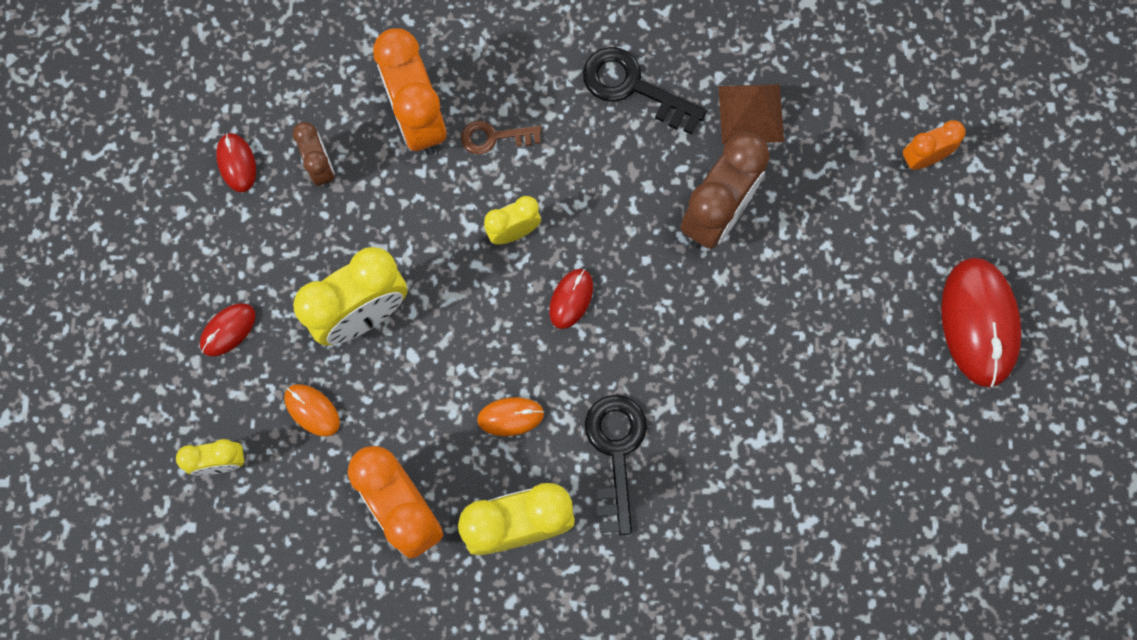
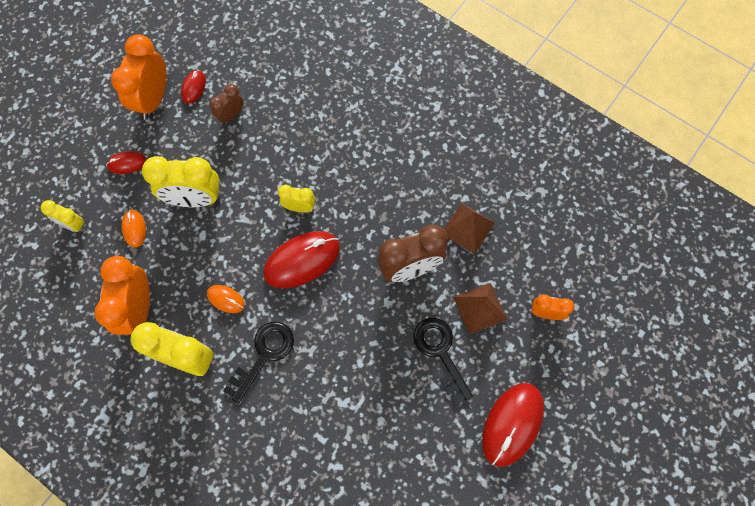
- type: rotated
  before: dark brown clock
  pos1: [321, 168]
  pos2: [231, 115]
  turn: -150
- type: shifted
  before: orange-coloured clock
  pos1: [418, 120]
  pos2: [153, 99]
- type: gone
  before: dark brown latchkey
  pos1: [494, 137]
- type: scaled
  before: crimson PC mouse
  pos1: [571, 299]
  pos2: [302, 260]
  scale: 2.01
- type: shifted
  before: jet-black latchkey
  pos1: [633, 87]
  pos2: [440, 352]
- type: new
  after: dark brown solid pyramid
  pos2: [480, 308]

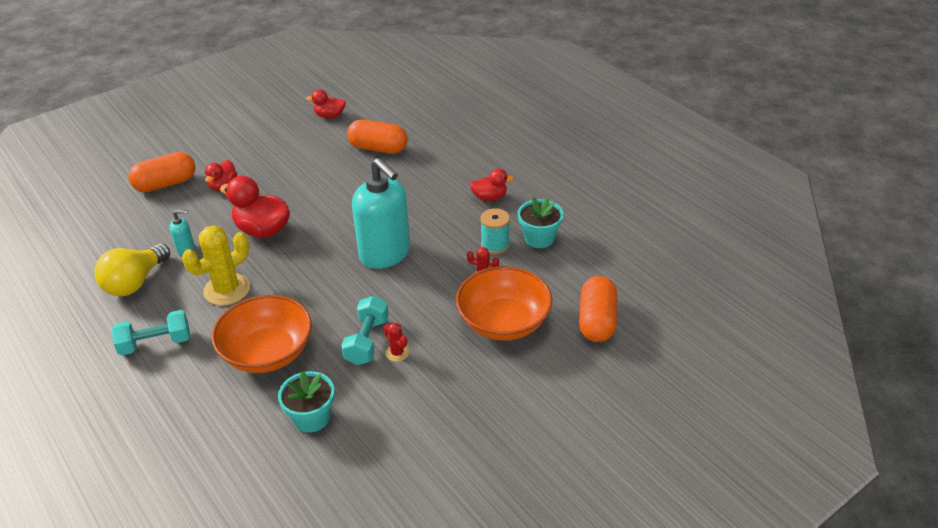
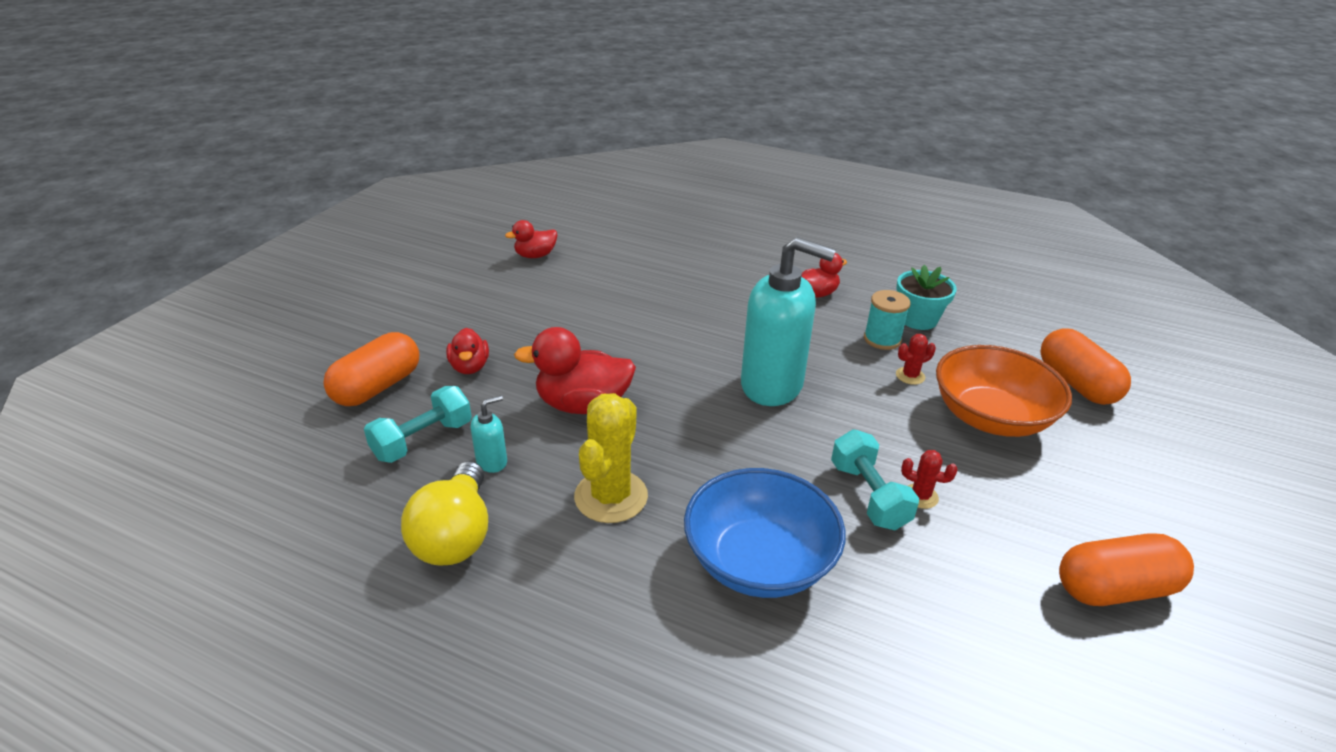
- type: shifted
  before: turquoise free weight
  pos1: [155, 343]
  pos2: [423, 440]
- type: repainted
  before: orange-coloured serving bowl
  after: royal blue serving bowl
  pos1: [267, 353]
  pos2: [759, 561]
- type: gone
  before: turquoise plant pot
  pos1: [311, 418]
- type: shifted
  before: orange-coloured pill shape
  pos1: [378, 148]
  pos2: [1115, 589]

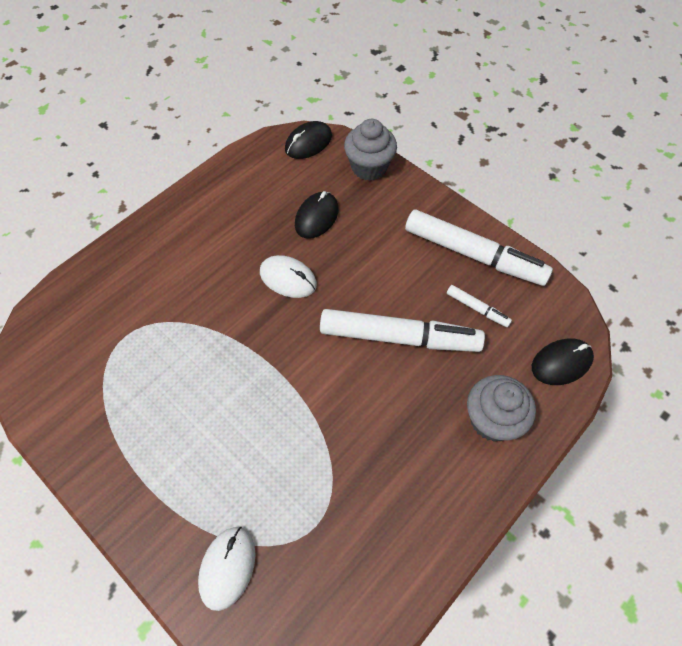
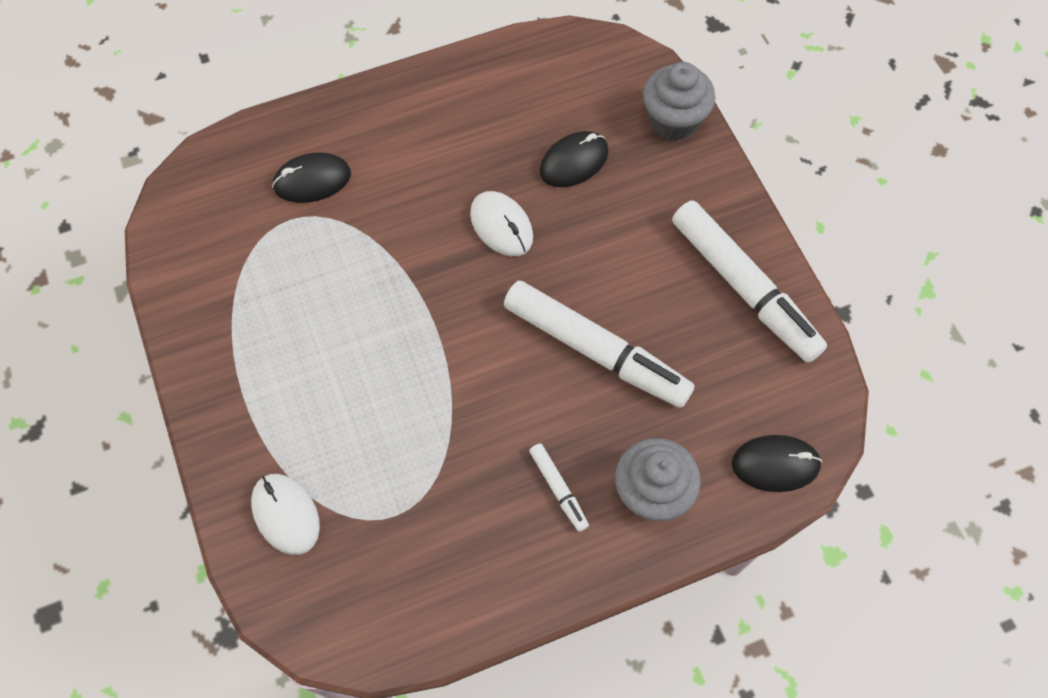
- type: rotated
  before: snow-white PC mouse
  pos1: [227, 567]
  pos2: [286, 514]
  turn: -75
- type: shifted
  before: jet-black PC mouse
  pos1: [308, 143]
  pos2: [312, 180]
- type: shifted
  before: snow-white felt pen
  pos1: [477, 309]
  pos2: [558, 489]

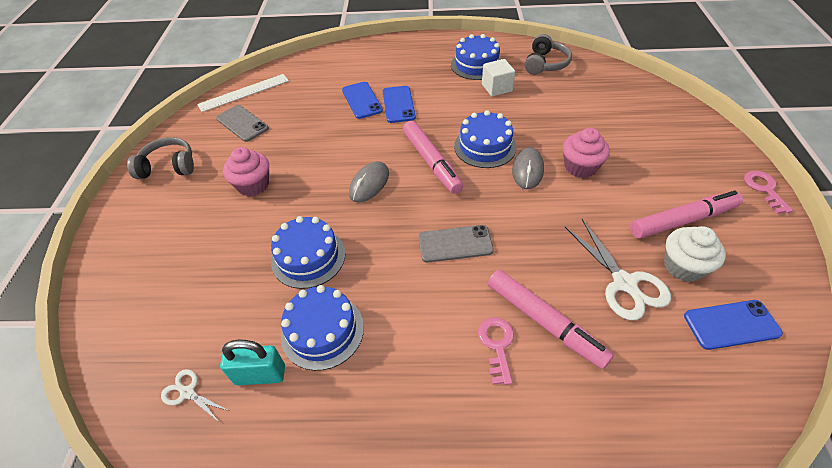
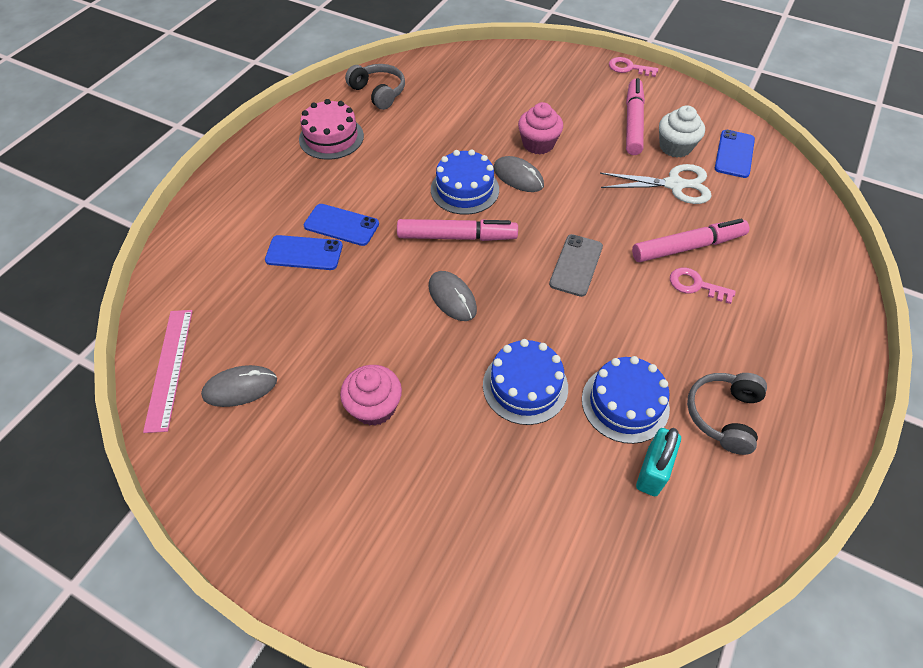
- type: shifted
  before: ash-grey headphones
  pos1: [168, 166]
  pos2: [723, 415]
- type: gone
  before: snow-white pair of scissors
  pos1: [187, 392]
- type: repainted
  before: snow-white measuring stick
  after: rose-pink measuring stick
  pos1: [244, 92]
  pos2: [169, 368]
- type: swapped
  before: ash-grey mobile phone
  after: ash-grey PC mouse
  pos1: [242, 123]
  pos2: [240, 388]
- type: repainted
  before: royal blue layer cake
  after: rose-pink layer cake
  pos1: [476, 65]
  pos2: [331, 137]
- type: gone
  before: snow-white solid cube
  pos1: [497, 88]

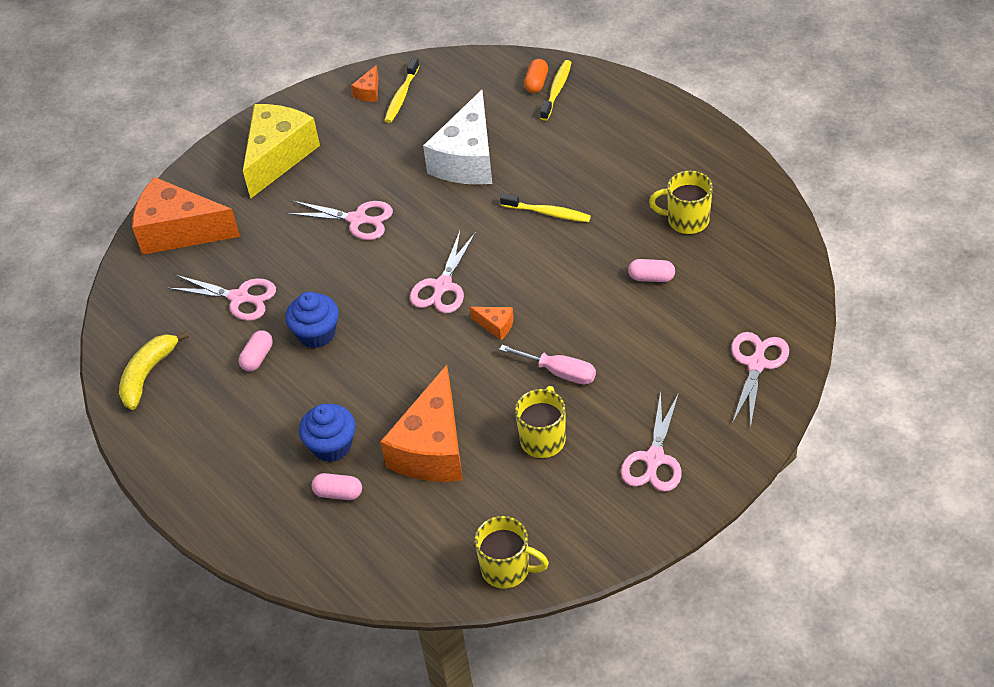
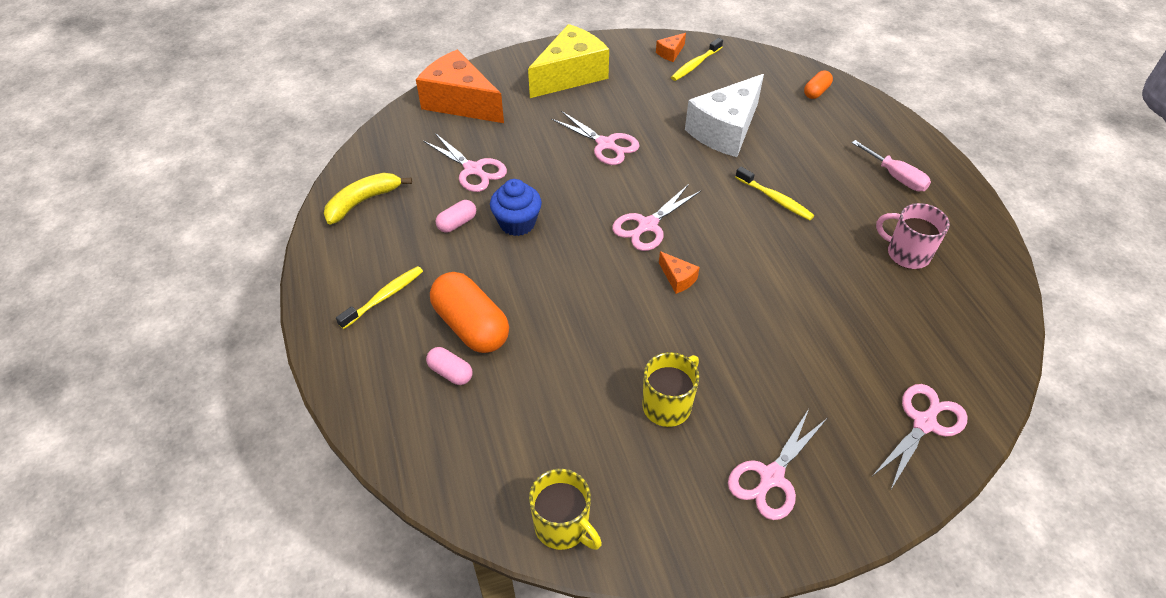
- type: swapped
  before: royal blue muffin
  after: orange-coloured pill shape
  pos1: [332, 446]
  pos2: [471, 326]
- type: gone
  before: orange-coloured cheese
  pos1: [432, 448]
- type: shifted
  before: rose-pink screwdriver
  pos1: [559, 372]
  pos2: [896, 177]
- type: shifted
  before: yellow tooth brush
  pos1: [556, 90]
  pos2: [384, 297]
- type: gone
  before: rose-pink pill shape
  pos1: [651, 277]
- type: repainted
  before: yellow coffee mug
  after: rose-pink coffee mug
  pos1: [686, 220]
  pos2: [906, 254]

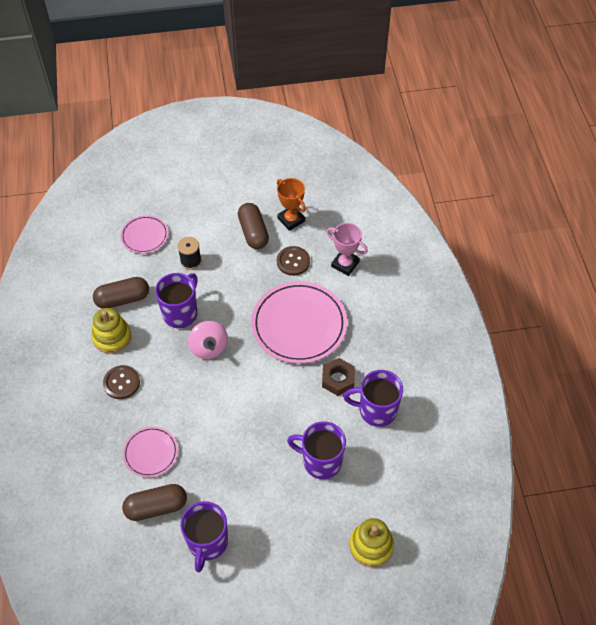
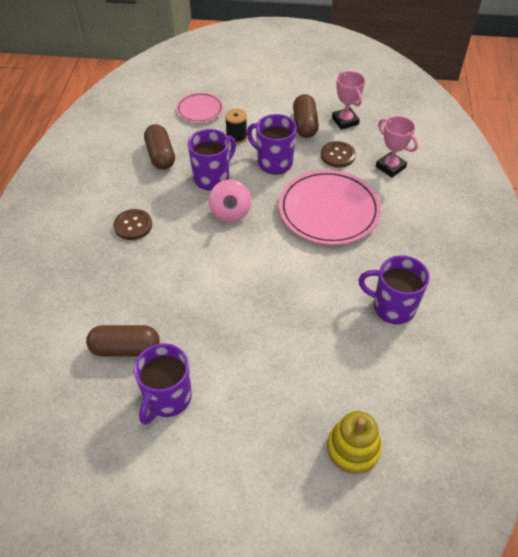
- type: gone
  before: yellow ring stacker
  pos1: [112, 337]
- type: rotated
  before: dark brown pill shape
  pos1: [123, 299]
  pos2: [160, 155]
  turn: 75
- type: gone
  before: rose-pink plate
  pos1: [151, 453]
- type: repainted
  before: orange-coloured trophy
  after: rose-pink trophy
  pos1: [291, 220]
  pos2: [345, 121]
- type: shifted
  before: violet coffee mug
  pos1: [321, 461]
  pos2: [274, 162]
- type: gone
  before: dark brown nut
  pos1: [338, 379]

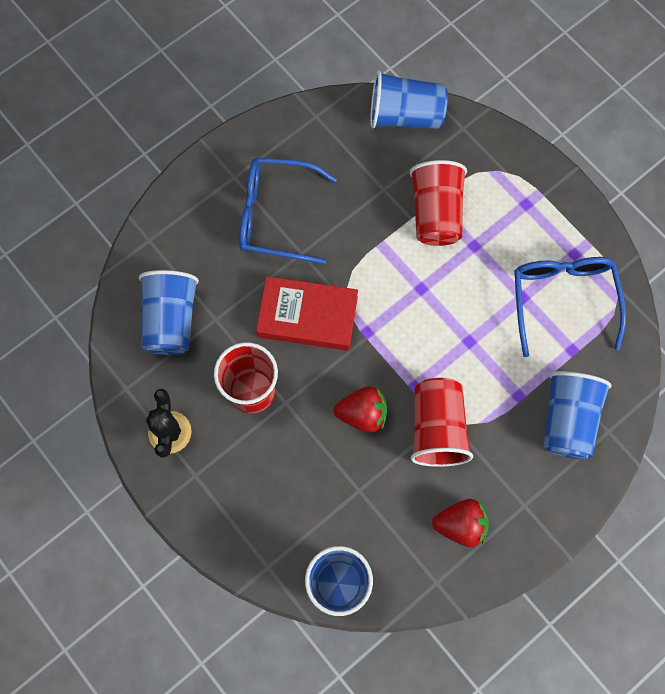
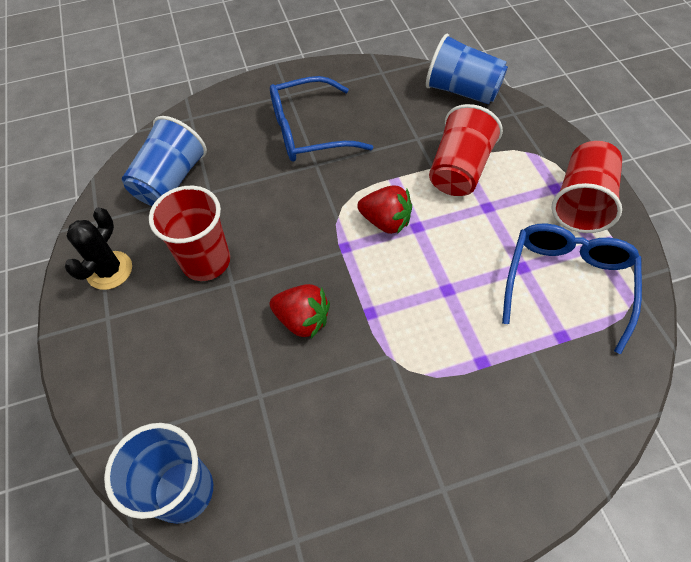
- type: rotated
  before: royal blue glasses
  pos1: [277, 216]
  pos2: [309, 131]
  turn: -45
- type: gone
  before: crimson book
  pos1: [307, 316]
- type: shifted
  before: crimson cup
  pos1: [437, 428]
  pos2: [581, 202]
- type: shifted
  before: crimson toy strawberry
  pos1: [460, 525]
  pos2: [386, 222]
- type: gone
  before: royal blue cup
  pos1: [567, 420]

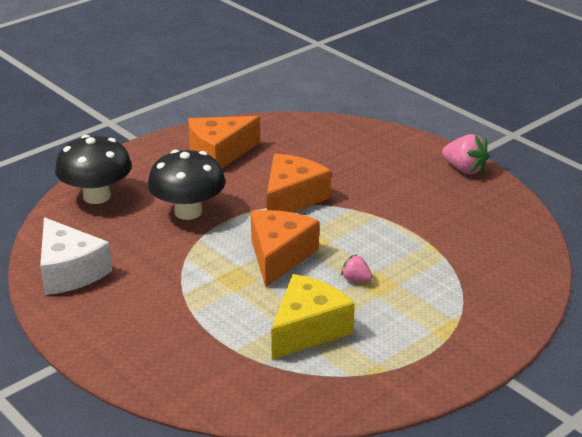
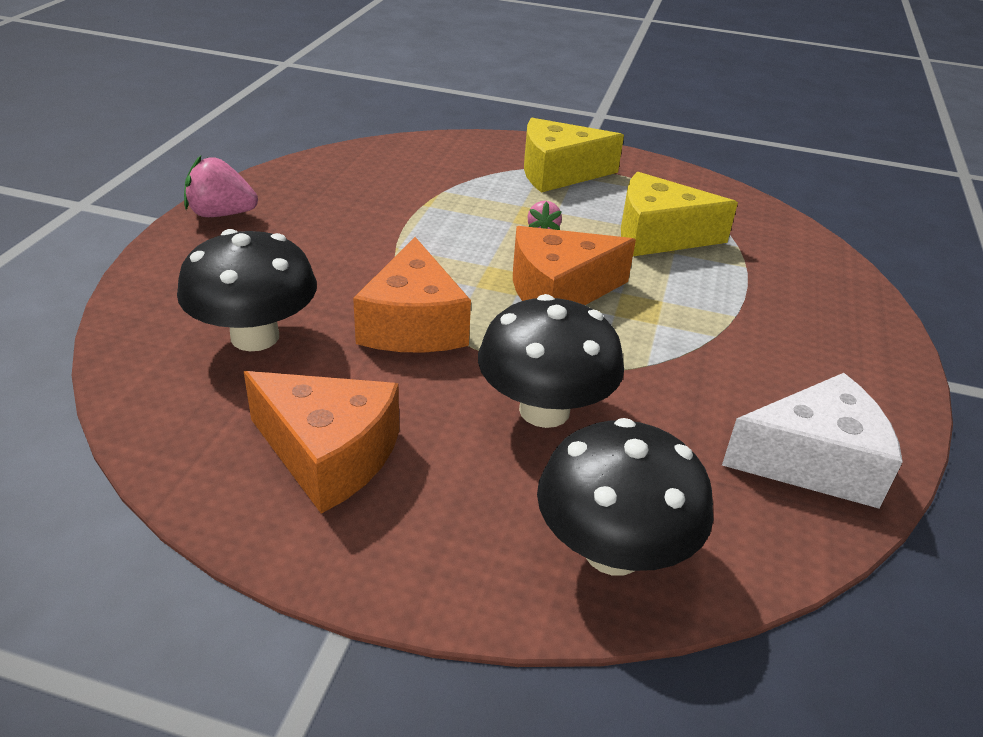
- type: rotated
  before: snow-white cheese
  pos1: [69, 271]
  pos2: [813, 462]
  turn: 60
- type: rotated
  before: orange-coloured cheese
  pos1: [292, 198]
  pos2: [413, 324]
  turn: -90
- type: rotated
  before: rose-pink toy strawberry
  pos1: [464, 169]
  pos2: [221, 214]
  turn: -90
- type: new
  after: jet-black fungus
  pos2: [255, 337]
- type: new
  after: yellow cheese
  pos2: [558, 173]

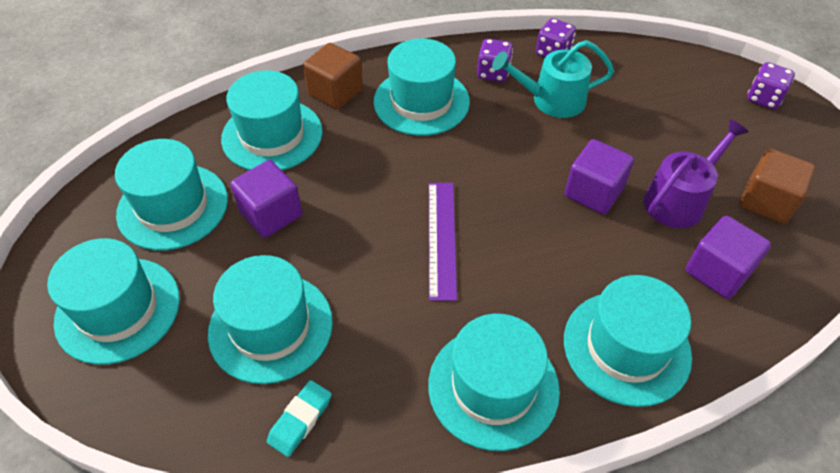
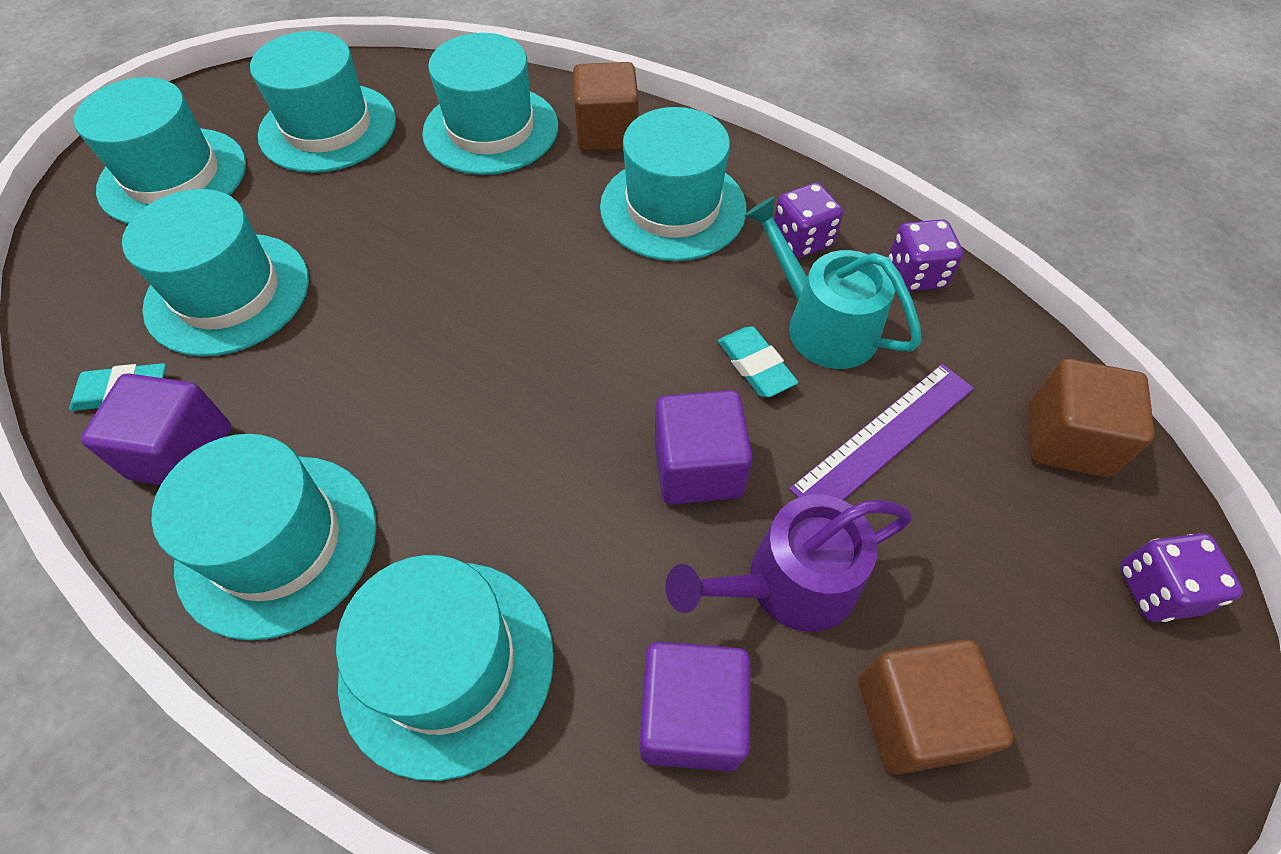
- type: shifted
  before: violet solid cube
  pos1: [271, 214]
  pos2: [182, 452]
- type: shifted
  before: violet measuring stick
  pos1: [442, 238]
  pos2: [884, 437]
- type: rotated
  before: violet sprinkling can
  pos1: [679, 200]
  pos2: [789, 583]
  turn: 150
- type: new
  after: turquoise pencil eraser
  pos2: [755, 366]
- type: new
  after: dark brown solid cube
  pos2: [1067, 439]

